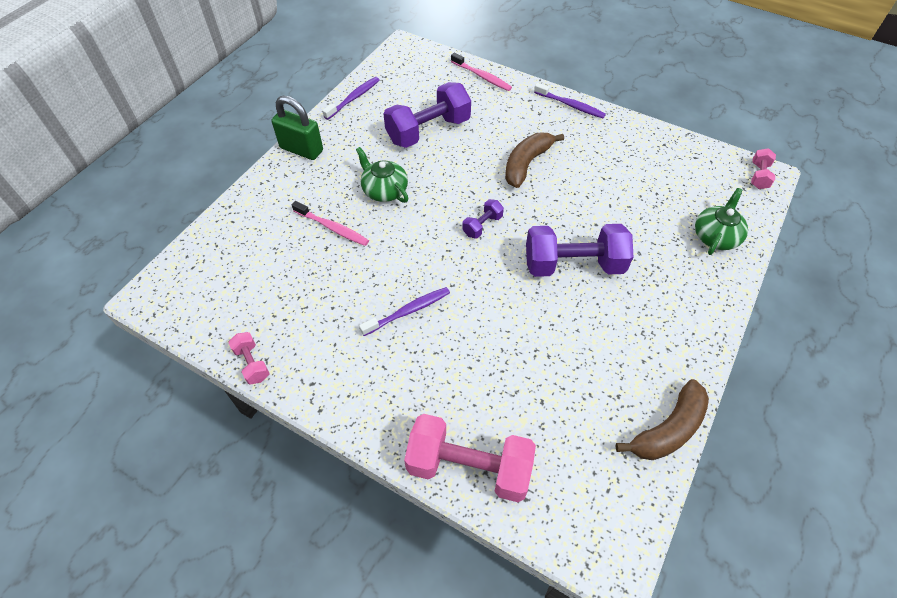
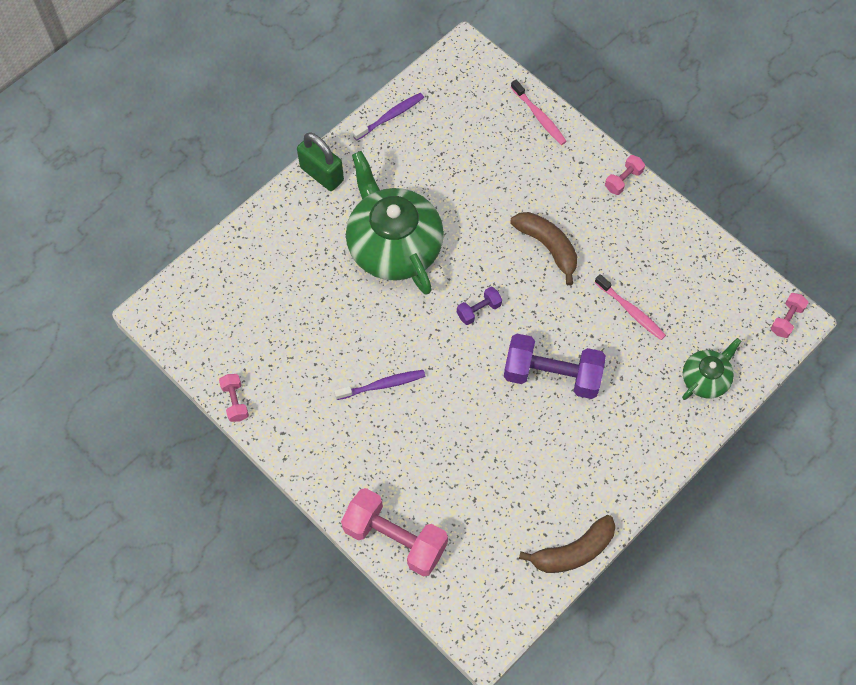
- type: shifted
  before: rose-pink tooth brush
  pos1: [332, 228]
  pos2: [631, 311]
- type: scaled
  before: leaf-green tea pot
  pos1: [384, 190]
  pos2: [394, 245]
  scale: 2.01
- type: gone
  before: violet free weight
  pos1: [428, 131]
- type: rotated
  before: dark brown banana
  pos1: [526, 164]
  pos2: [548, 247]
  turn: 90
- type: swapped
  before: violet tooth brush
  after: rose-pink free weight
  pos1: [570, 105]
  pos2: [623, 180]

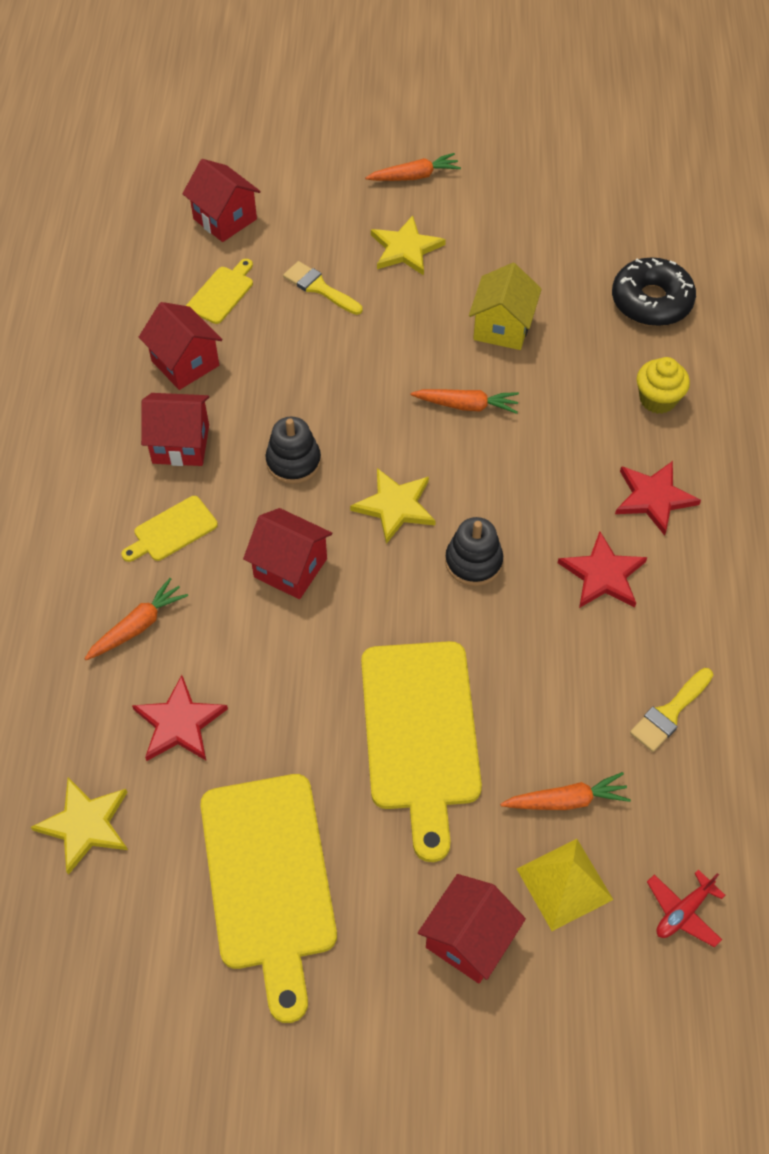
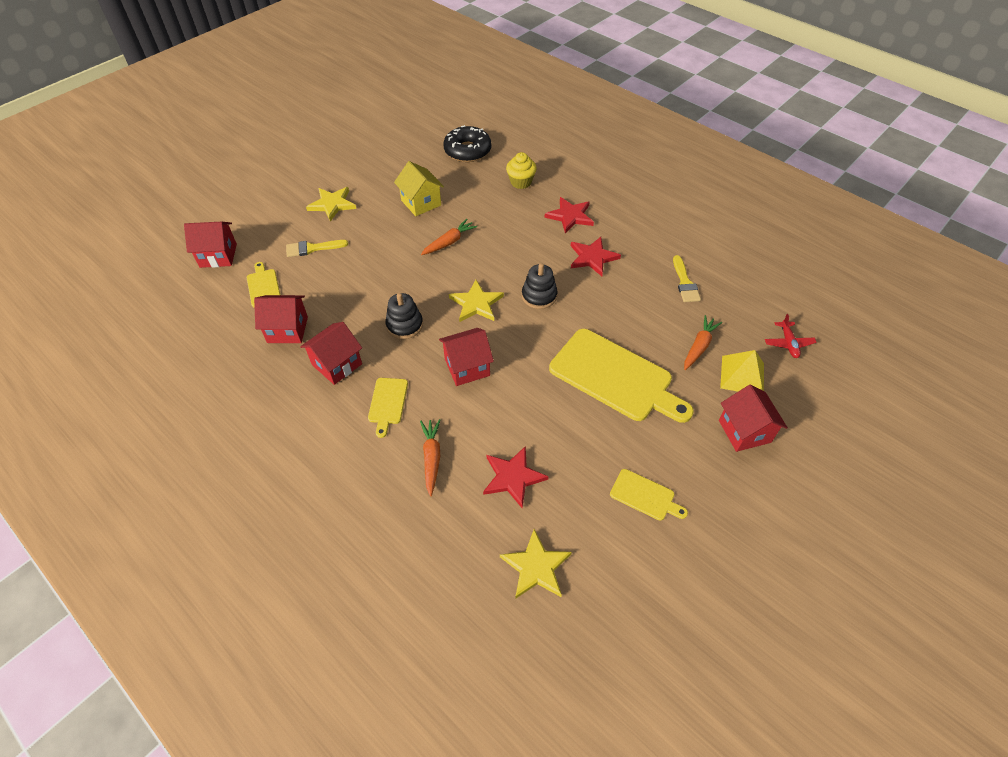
- type: scaled
  before: yellow chopping board
  pos1: [268, 879]
  pos2: [645, 496]
  scale: 0.47
- type: gone
  before: orange-coloured toy carrot
  pos1: [415, 176]

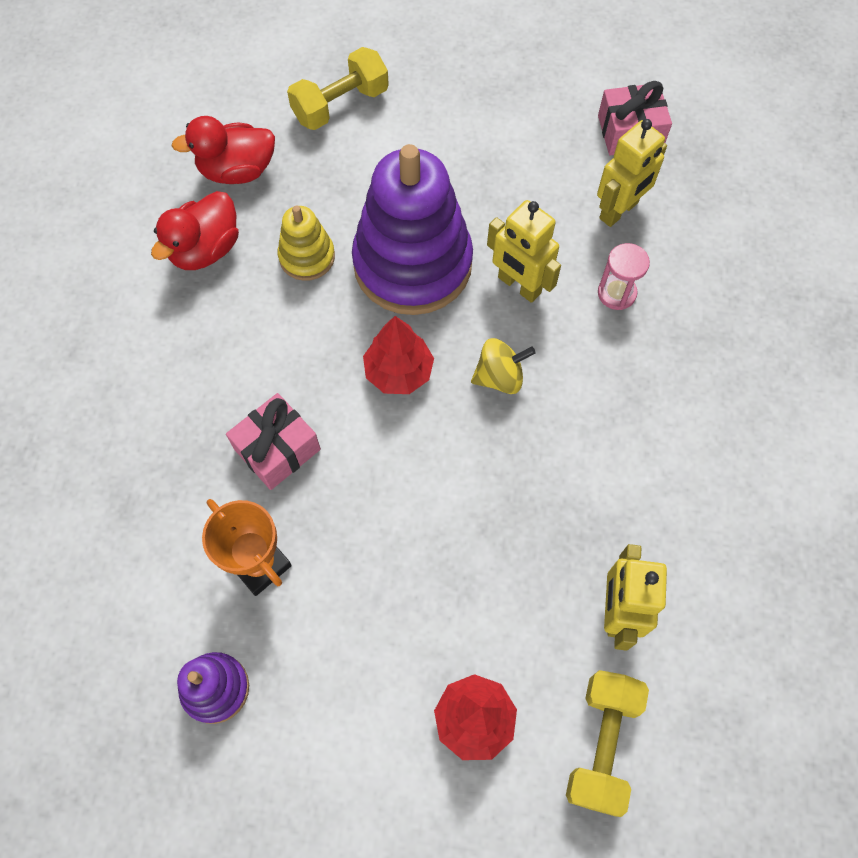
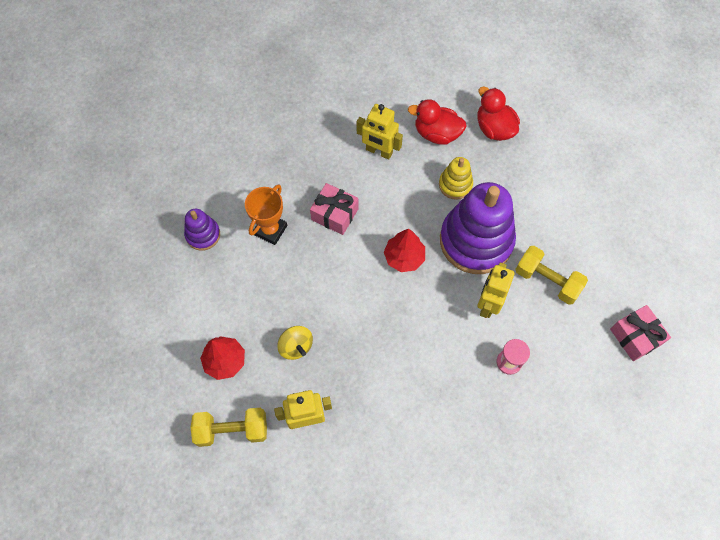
- type: shifted
  before: yellow free weight
  pos1: [340, 105]
  pos2: [547, 280]
- type: shifted
  before: yellow toy top
  pos1: [499, 377]
  pos2: [296, 346]
- type: shifted
  before: yellow toy robot
  pos1: [619, 211]
  pos2: [379, 151]

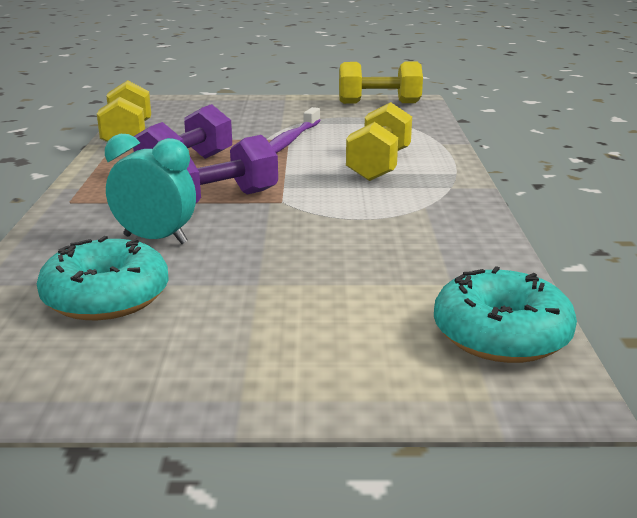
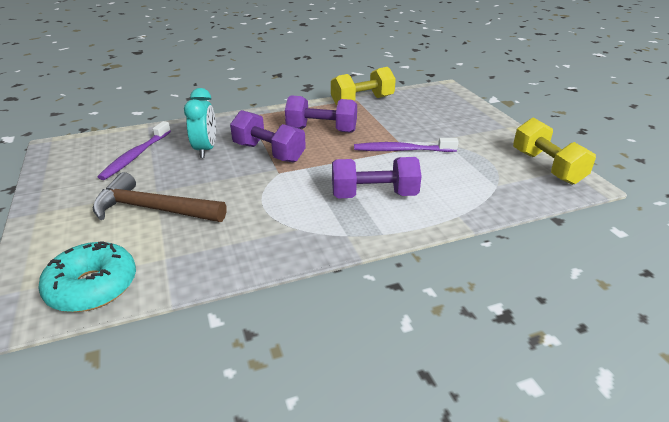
- type: swapped
  before: turquoise glazed donut
  after: violet tooth brush
  pos1: [106, 297]
  pos2: [136, 156]
- type: repainted
  before: yellow free weight
  after: violet free weight
  pos1: [379, 165]
  pos2: [374, 195]
- type: new
  after: dark brown hammer
  pos2: [153, 209]

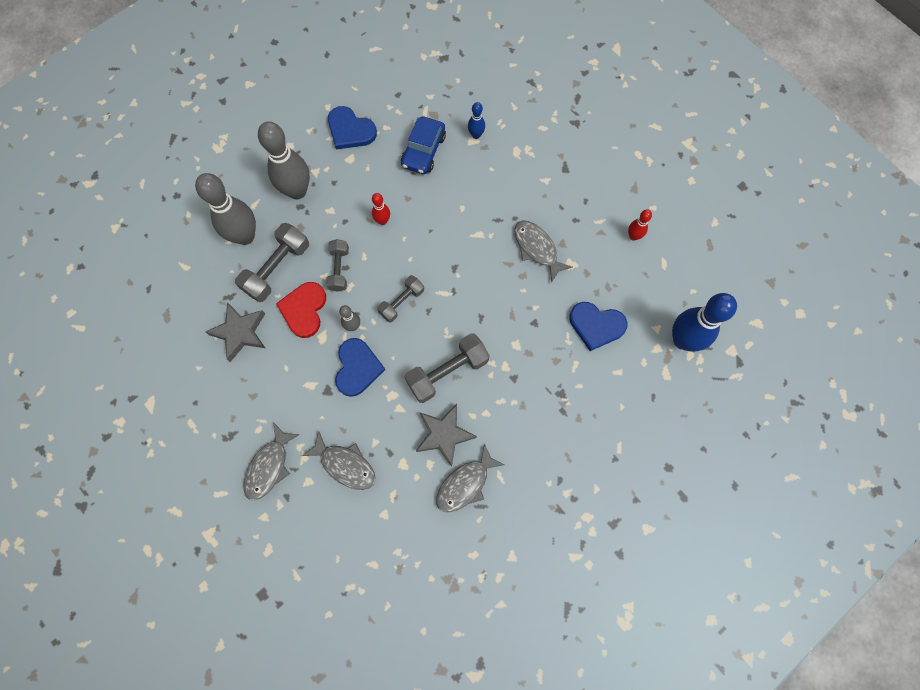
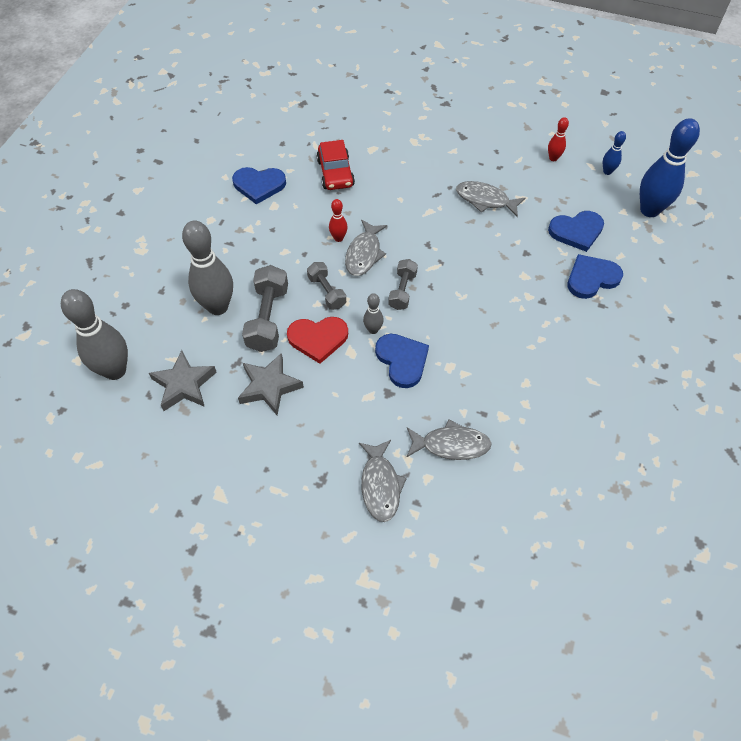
- type: shifted
  before: ash-grey tenpin
  pos1: [297, 191]
  pos2: [115, 370]
- type: rotated
  before: crimson heart
  pos1: [304, 310]
  pos2: [318, 339]
  turn: -75
- type: repainted
  before: royal blue car
  after: crimson car
  pos1: [423, 151]
  pos2: [335, 173]
- type: gone
  before: ash-grey free weight
  pos1: [447, 372]
- type: shifted
  before: ash-grey star shape
  pos1: [444, 435]
  pos2: [184, 384]
- type: shifted
  before: ash-grey toy fish
  pos1: [465, 484]
  pos2: [364, 254]
- type: shifted
  before: royal blue tenpin
  pos1: [476, 135]
  pos2: [607, 171]
- type: new
  after: royal blue heart
  pos2: [591, 278]

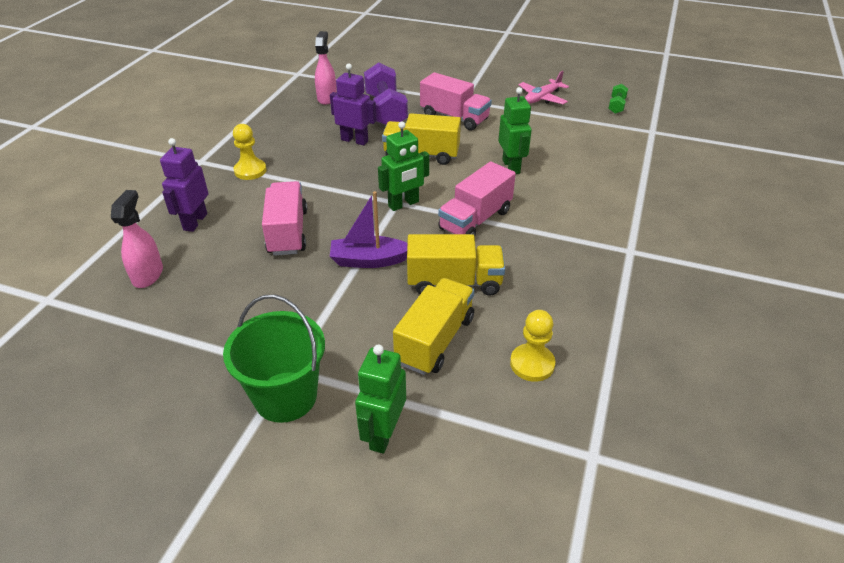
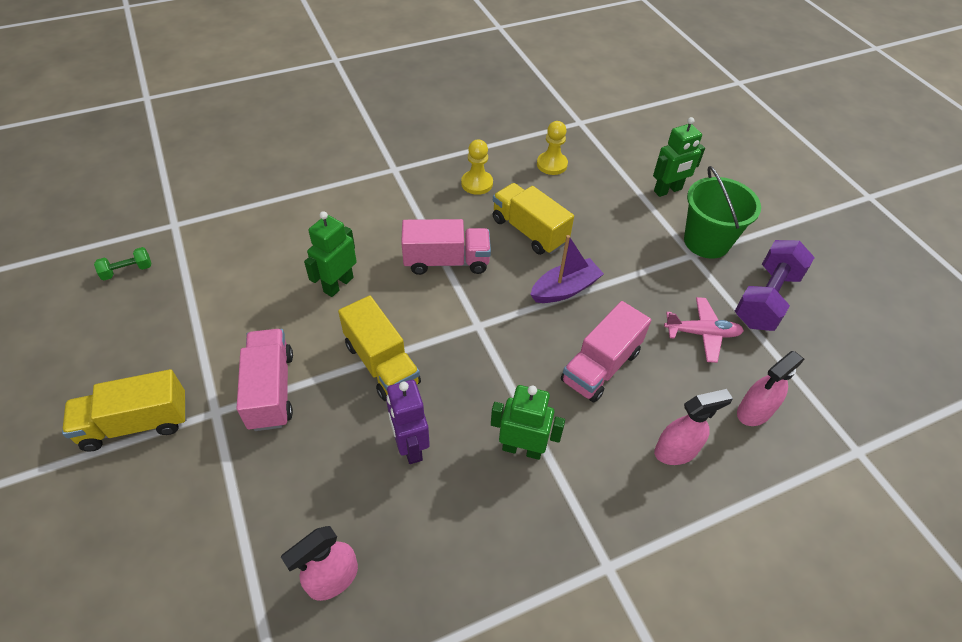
- type: swapped
  before: violet toy robot
  after: rose-pink sprayer
  pos1: [195, 222]
  pos2: [676, 451]
- type: shifted
  before: yellow pawn
  pos1: [250, 171]
  pos2: [477, 183]
- type: rotated
  before: violet toy boat
  pos1: [369, 260]
  pos2: [565, 289]
  turn: -75
- type: shifted
  before: violet free weight
  pos1: [385, 111]
  pos2: [766, 299]
- type: shifted
  before: leaf-green toy robot
  pos1: [403, 204]
  pos2: [522, 448]
- type: shifted
  before: yellow lorry
  pos1: [435, 340]
  pos2: [136, 423]
- type: shifted
  before: rose-pink toy plane
  pos1: [542, 98]
  pos2: [702, 333]

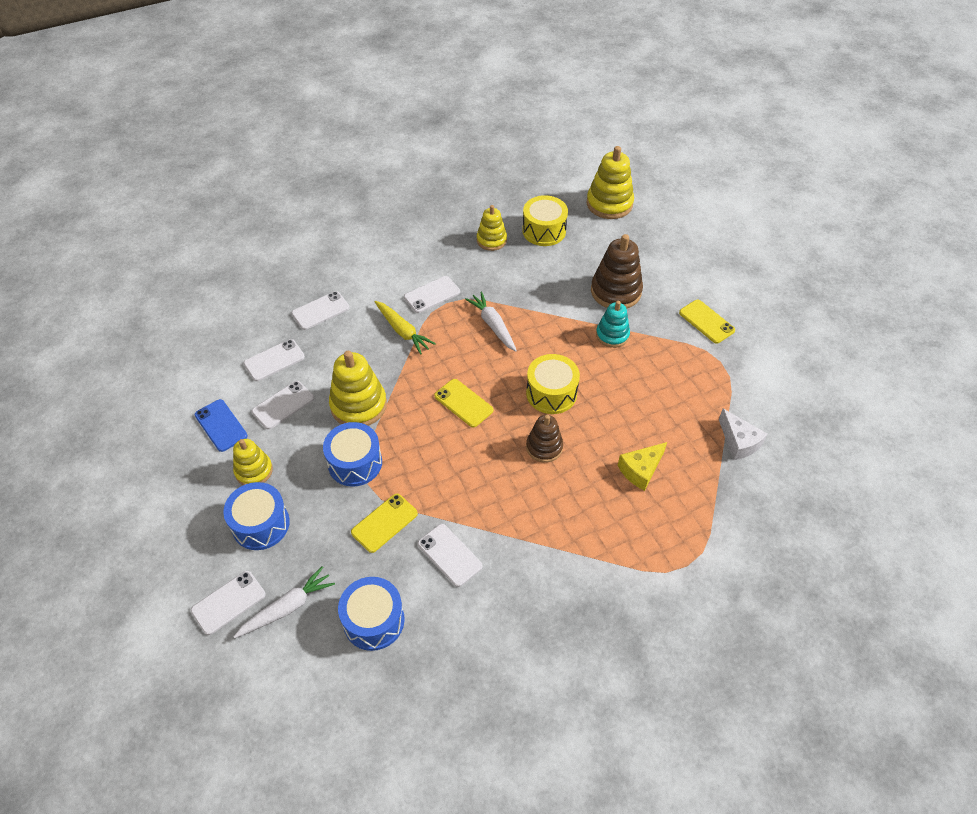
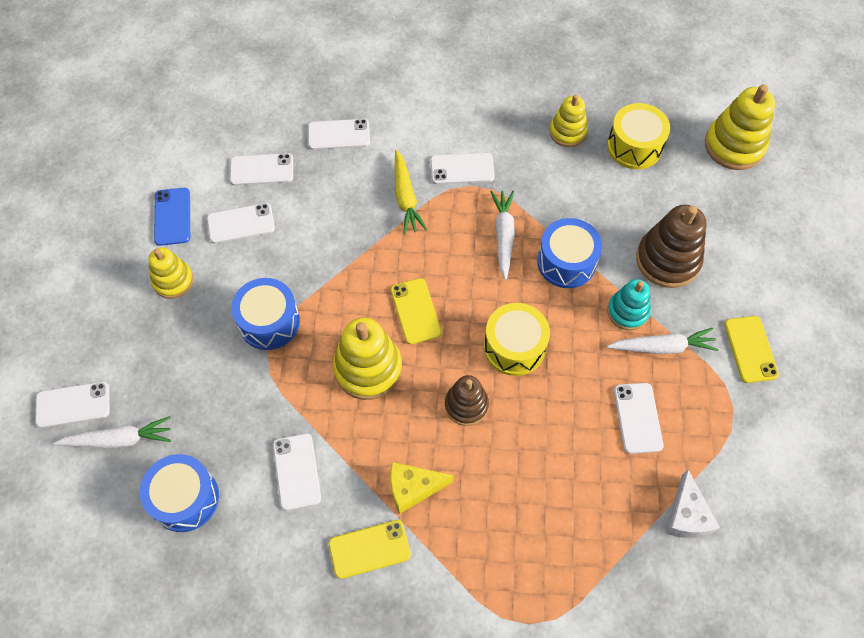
- type: shifted
  before: royal blue snare drum
  pos1: [261, 524]
  pos2: [566, 262]
- type: shifted
  before: yellow ring stacker
  pos1: [358, 405]
  pos2: [368, 368]
- type: shifted
  before: yellow mobile phone
  pos1: [384, 523]
  pos2: [369, 549]
- type: shifted
  before: yellow cheese
  pos1: [641, 470]
  pos2: [413, 488]
- type: new
  after: snow-white toy carrot
  pos2: [662, 347]
- type: new
  after: snow-white mobile phone
  pos2: [637, 418]

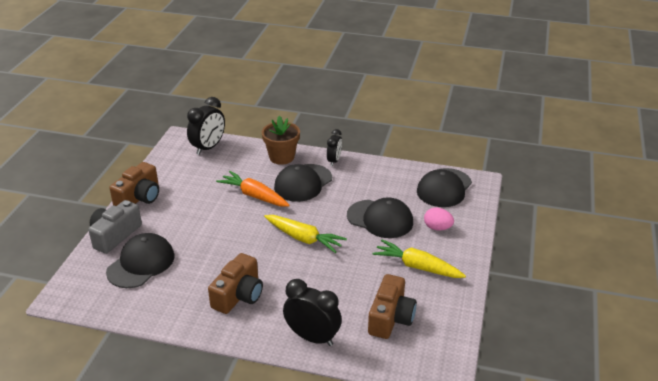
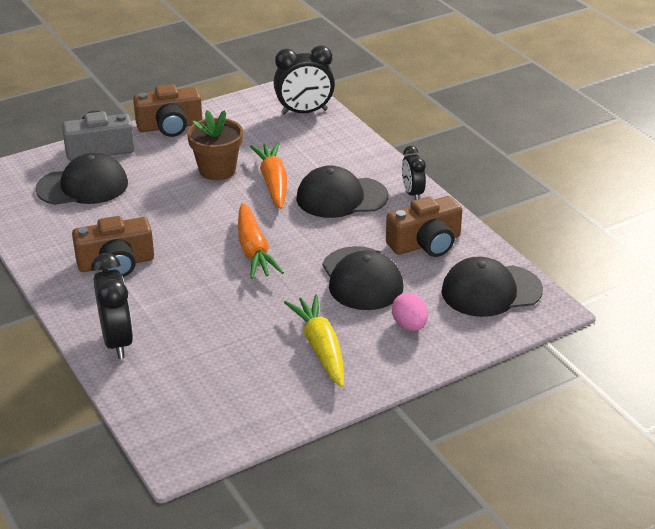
- type: shifted
  before: dark brown plant pot
  pos1: [282, 157]
  pos2: [217, 170]
- type: repainted
  before: yellow toy carrot
  after: orange-coloured toy carrot
  pos1: [304, 238]
  pos2: [254, 250]
- type: rotated
  before: jet-black clock
  pos1: [334, 161]
  pos2: [412, 193]
  turn: 105
- type: shifted
  before: dark brown compact camera
  pos1: [390, 318]
  pos2: [426, 243]

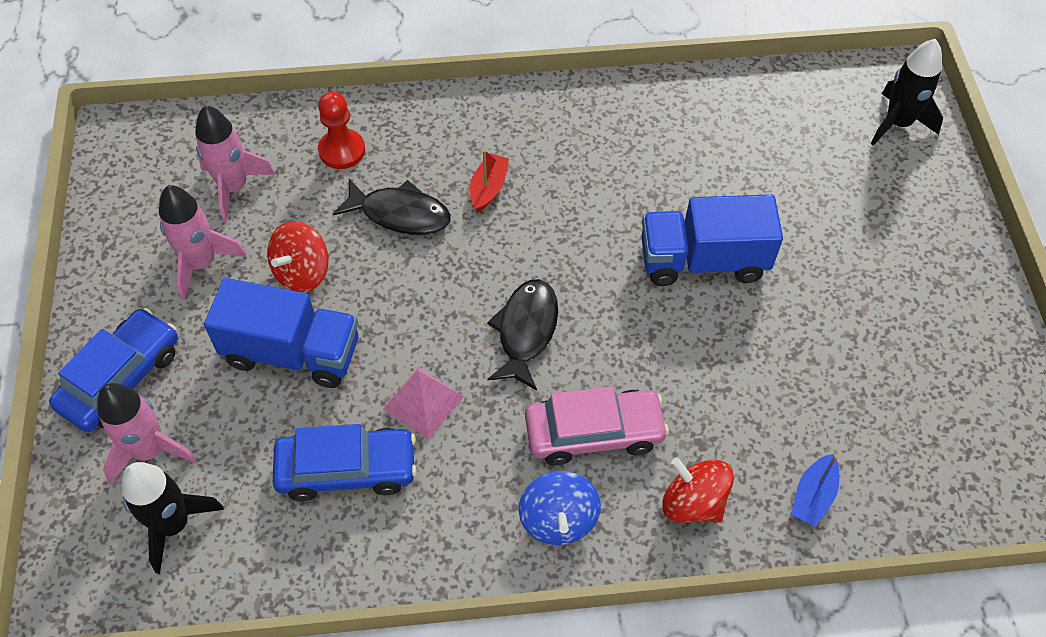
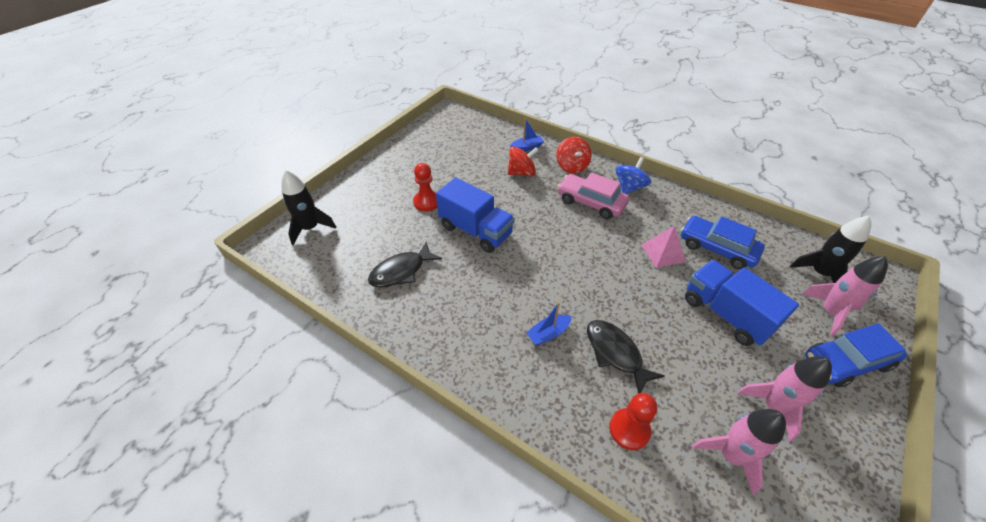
- type: shifted
  before: crimson toy top
  pos1: [302, 272]
  pos2: [522, 173]
- type: repainted
  before: crimson toy boat
  after: royal blue toy boat
  pos1: [488, 188]
  pos2: [548, 333]
- type: shifted
  before: jet-black toy fish
  pos1: [526, 331]
  pos2: [401, 271]
- type: new
  after: crimson pawn
  pos2: [427, 202]

